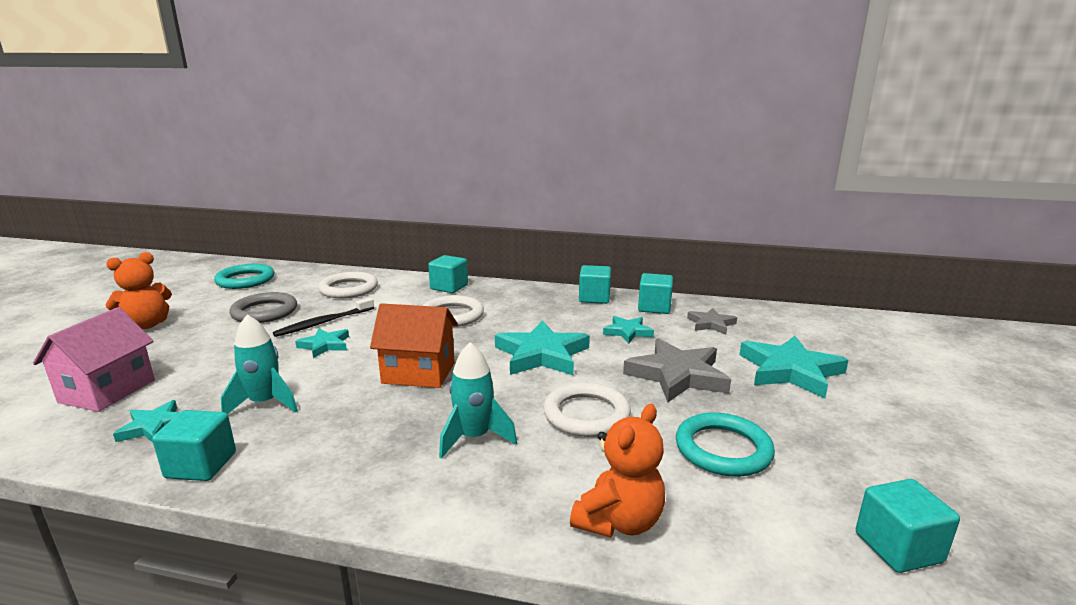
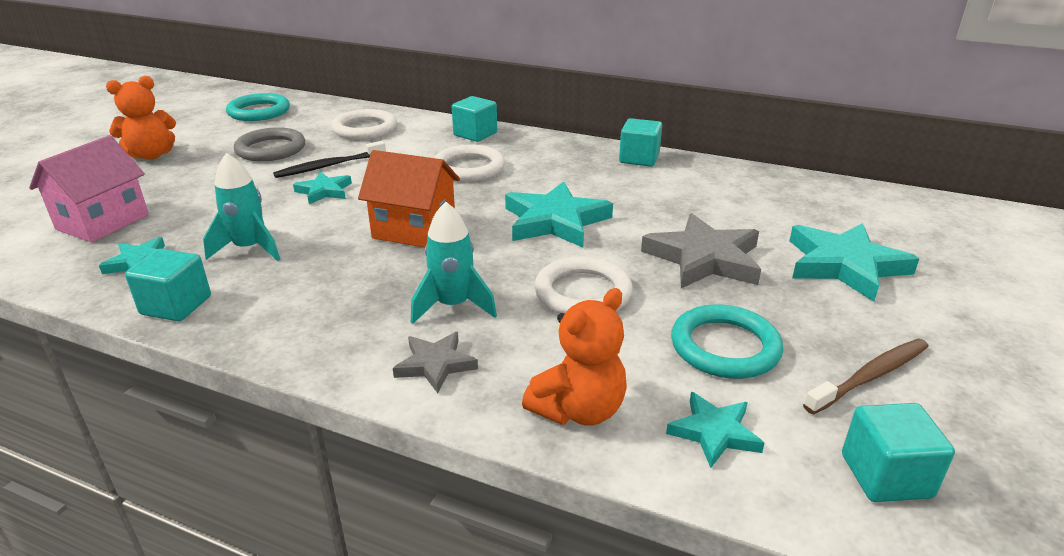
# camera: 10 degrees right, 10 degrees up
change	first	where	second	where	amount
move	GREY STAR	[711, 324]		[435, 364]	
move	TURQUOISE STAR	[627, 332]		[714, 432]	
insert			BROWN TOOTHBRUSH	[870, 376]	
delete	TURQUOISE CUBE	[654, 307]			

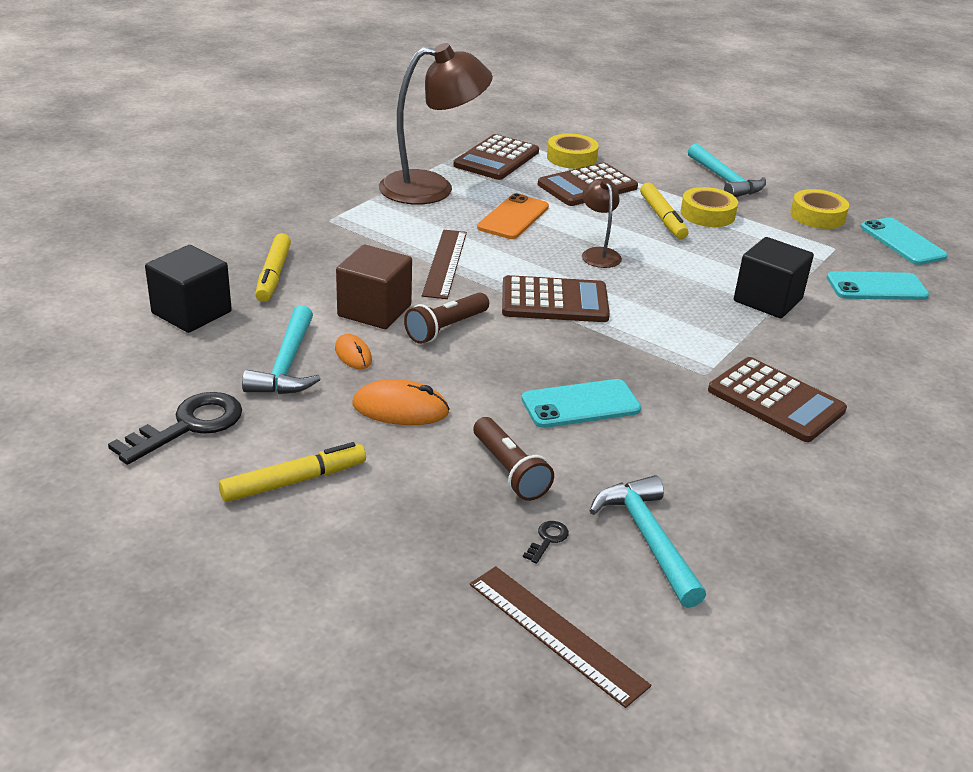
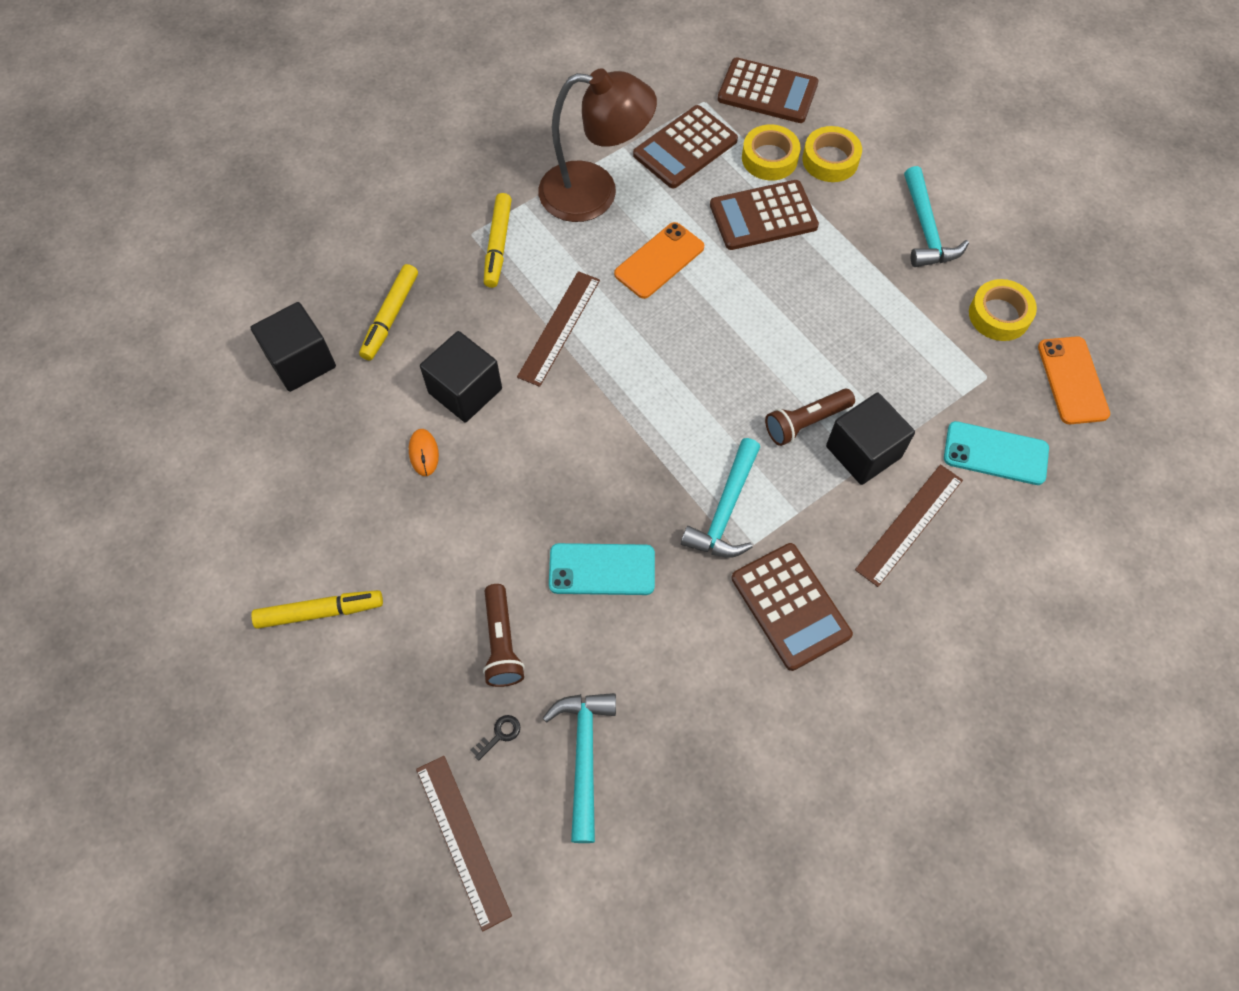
# camera: 20 degrees right, 30 degrees up
change	first	where	second	where	amount
recolor	BROWN CUBE	[374, 310]	BLACK CUBE	[465, 391]	
move	YELLOW MARKER	[662, 218]		[498, 245]	
move	TURQUOISE HAMMER	[287, 365]		[725, 510]	
move	BROWN CALCULATOR	[554, 301]		[767, 92]	
move	BROWN FLASHLIGHT	[446, 328]		[805, 422]	
move	YELLOW TAPE	[707, 214]		[830, 160]	
insert			BROWN RULER	[909, 524]	
recolor	TURQUOISE PHONE	[902, 242]	ORANGE PHONE	[1072, 380]	
delete	BLACK KEY	[189, 425]			
delete	ORANGE MOUSE	[400, 409]			
delete	BROWN LAMP	[598, 254]			

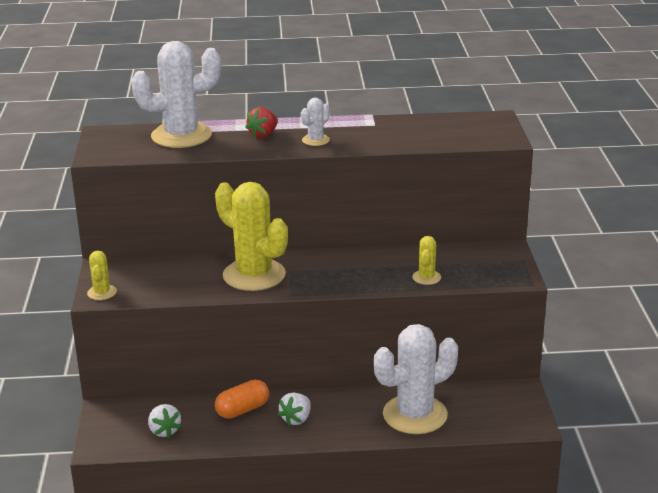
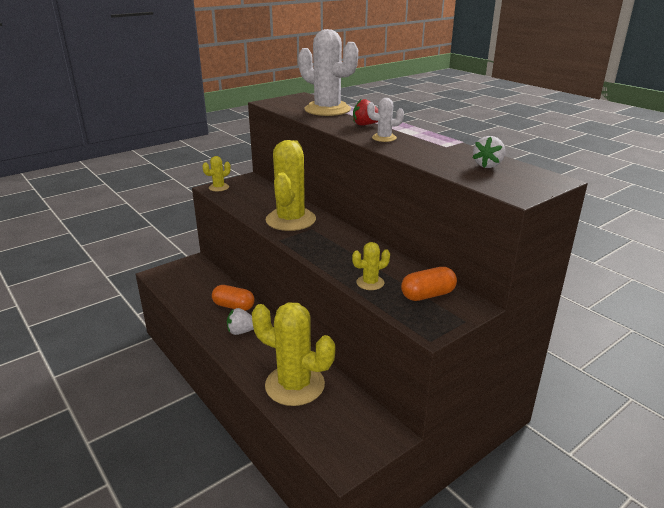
# camera: 55 degrees right, 0 degrees up
change	first	where	second	where	amount
recolor	WHITE CACTUS	[415, 415]	YELLOW CACTUS	[295, 385]	
insert			ORANGE CAPSULE	[428, 295]	
move	WHITE STRAWBERRY	[164, 431]		[488, 165]	

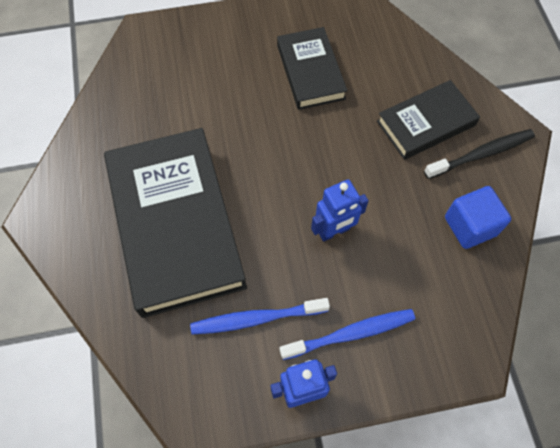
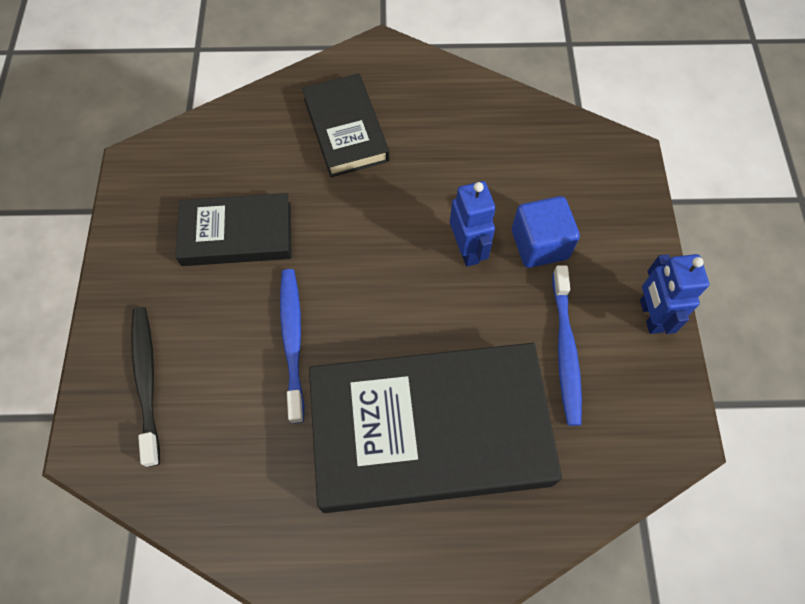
# camera: 80 degrees left, 0 degrees up
change	first	where	second	where	amount
move	BLACK TOOTHBRUSH	[481, 154]		[147, 381]	
move	BLUE TOOTHBRUSH	[351, 334]		[292, 341]	
move	BLUE CUBE	[470, 226]		[539, 244]	

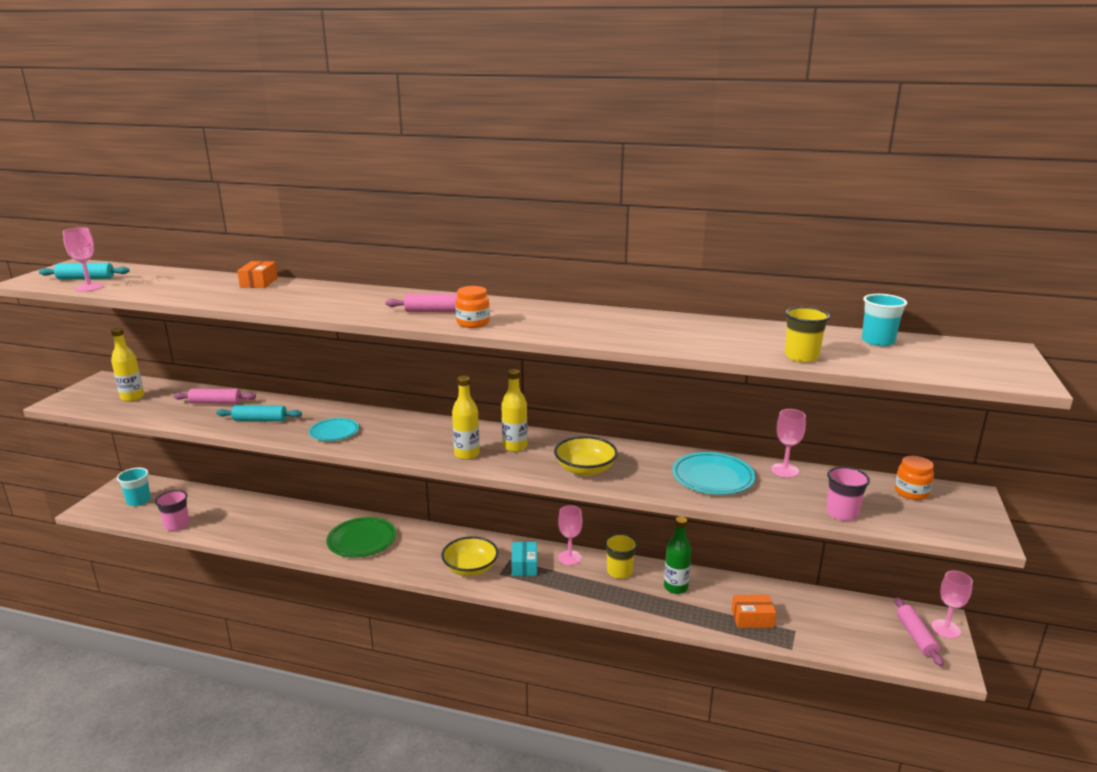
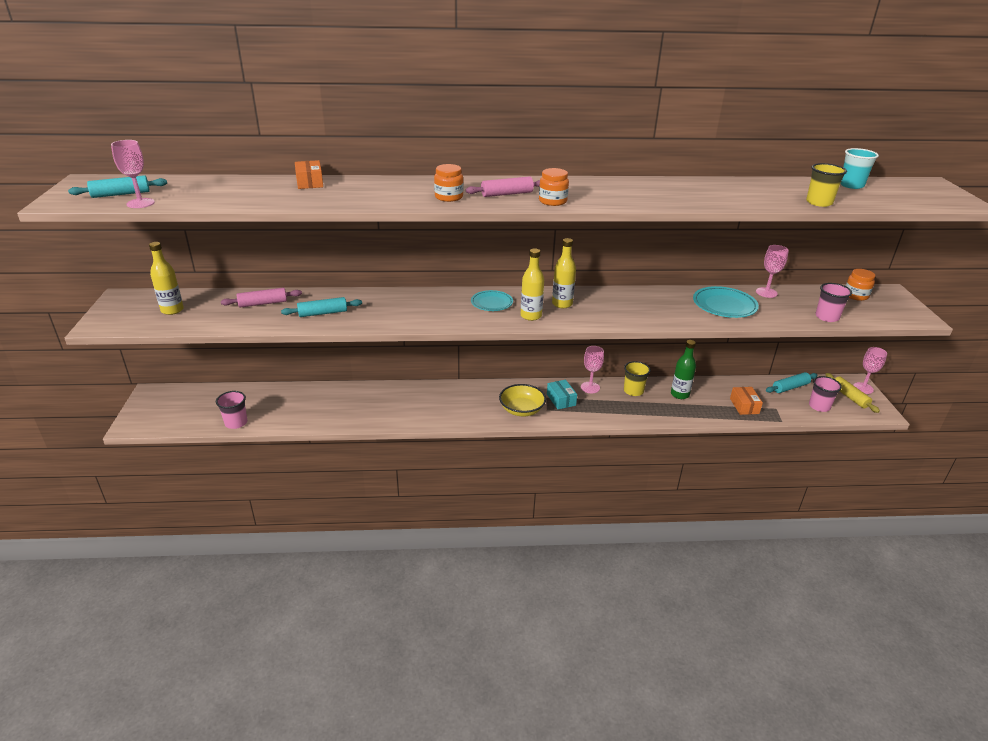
# camera: 20 degrees left, 10 degrees up
change	first	where	second	where	amount
insert			ORANGE JAR	[449, 197]	
move	TURQUOISE PLATE	[334, 432]		[491, 303]	
rotate	ORANGE BOX	[752, 618]		[744, 406]	75 degrees counterclockwise
insert			TURQUOISE ROLLING PIN	[790, 387]	
insert			PINK CUP	[819, 406]	
recolor	PINK ROLLING PIN	[916, 637]	YELLOW ROLLING PIN	[849, 397]	
delete	TURQUOISE CUP	[138, 501]			
delete	GREEN PLATE	[362, 540]			
delete	YELLOW BOWL	[585, 469]			

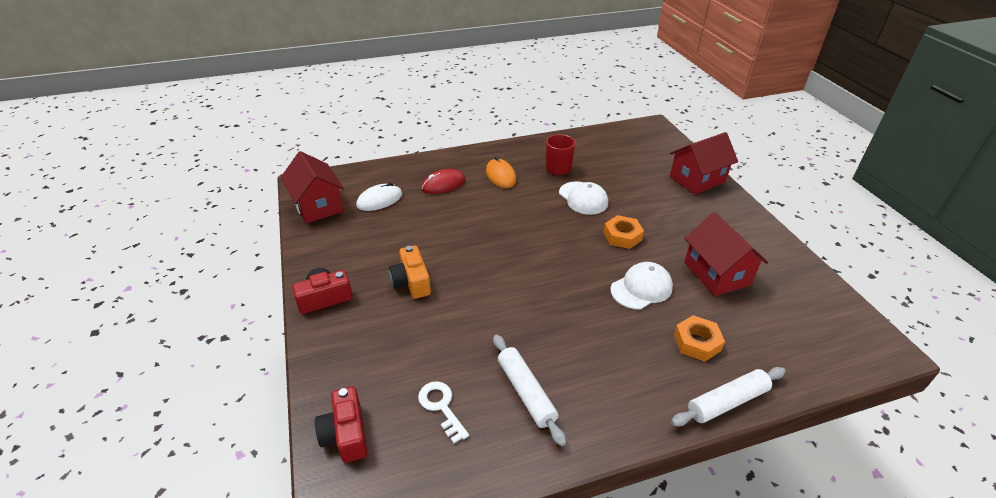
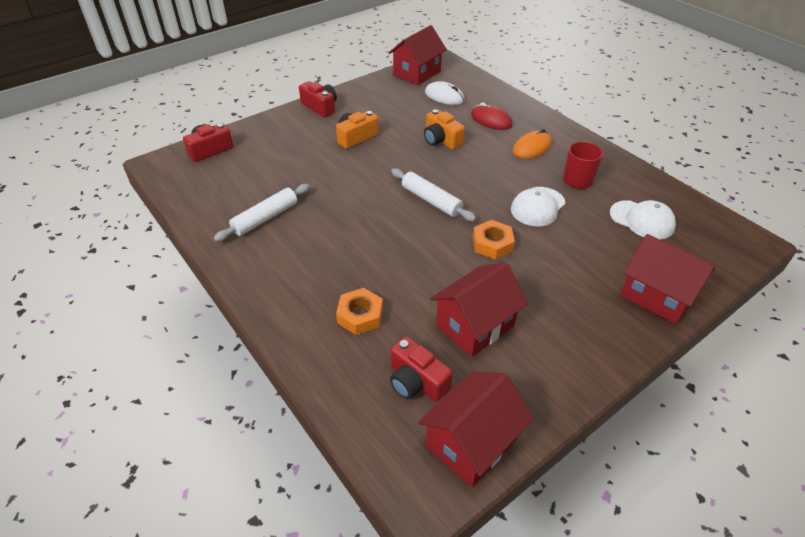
# camera: 70 degrees right, 5 degrees up
change	first	where	second	where	amount
insert			RED CAMERA	[416, 381]	
move	WHITE ROLLING PIN	[727, 402]		[431, 200]	
insert			RED HOUSE	[471, 442]	
insert			ORANGE CAMERA	[441, 140]	
move	WHITE CAP	[641, 288]		[642, 220]	
delete	WHITE KEY	[441, 407]			

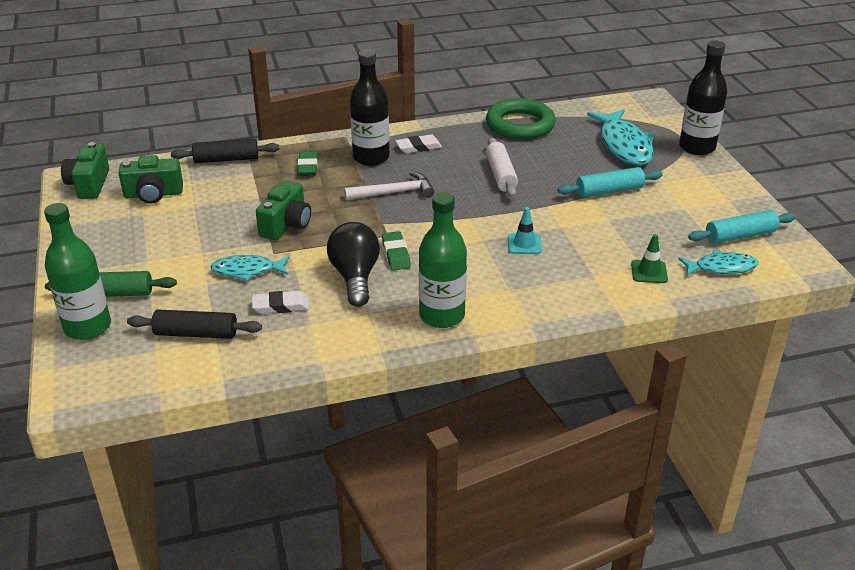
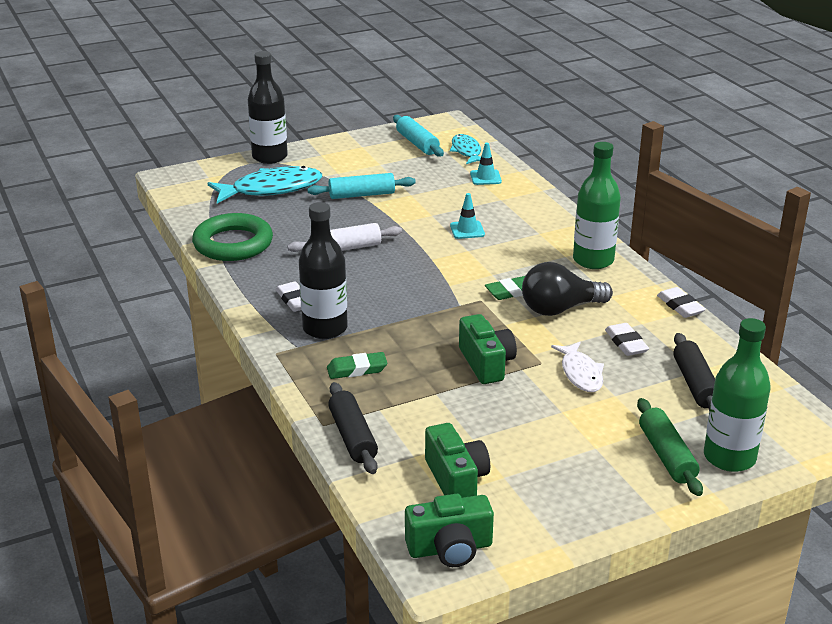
# camera: 100 degrees left, 5 degrees down
change	first	where	second	where	amount
rotate	TURQUOISE ROLLING PIN	[609, 191]		[362, 195]	75 degrees counterclockwise
rotate	GREEN CAMERA	[286, 225]		[486, 363]	60 degrees clockwise
recolor	GREEN TRAFFIC CONE	[649, 272]	TURQUOISE TRAFFIC CONE	[485, 177]	
recolor	TURQUOISE FISH	[247, 270]	WHITE FISH	[580, 373]	
insert			WHITE ERASER	[680, 306]	
delete	WHITE HAMMER	[394, 192]			

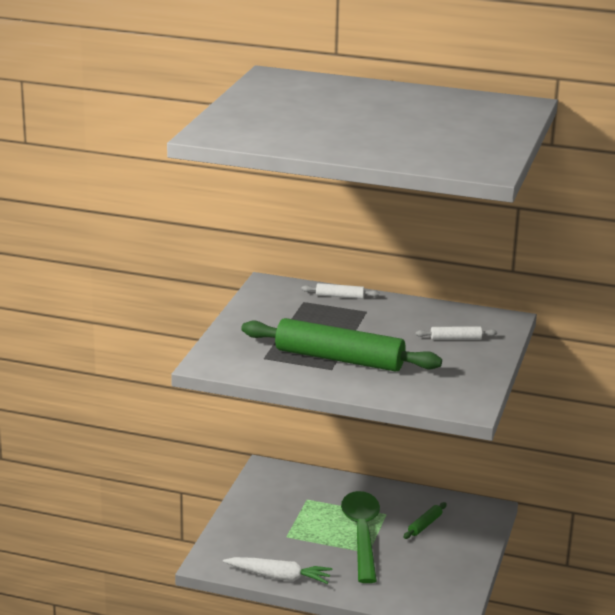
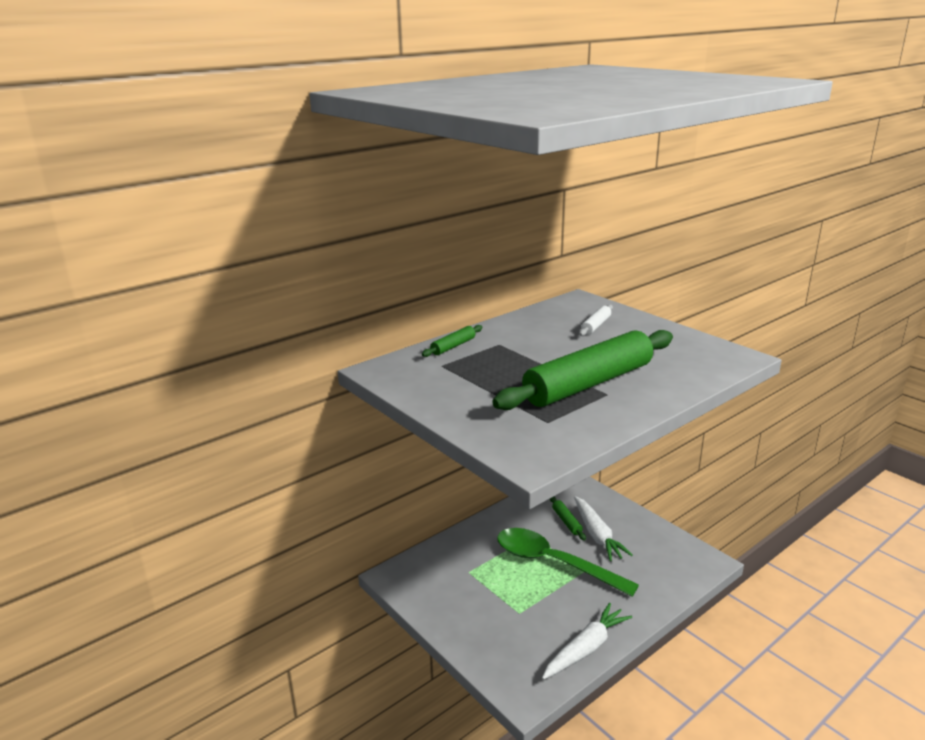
# camera: 55 degrees left, 0 degrees up
change	first	where	second	where	amount
recolor	WHITE ROLLING PIN	[340, 296]	GREEN ROLLING PIN	[453, 346]	
insert			WHITE CARROT	[597, 535]	

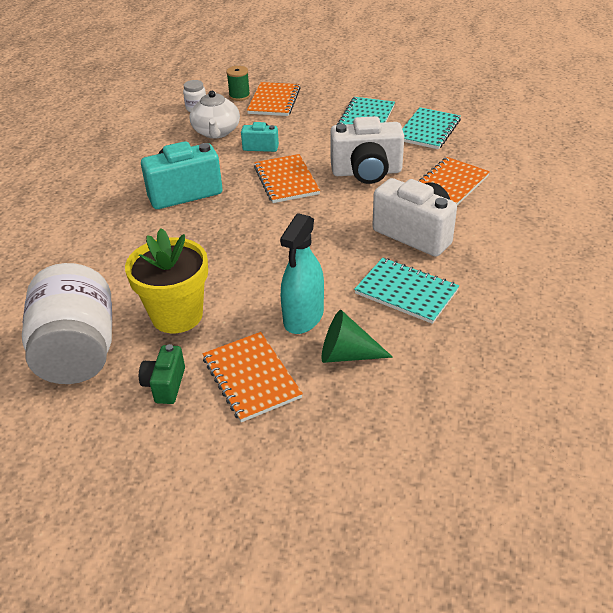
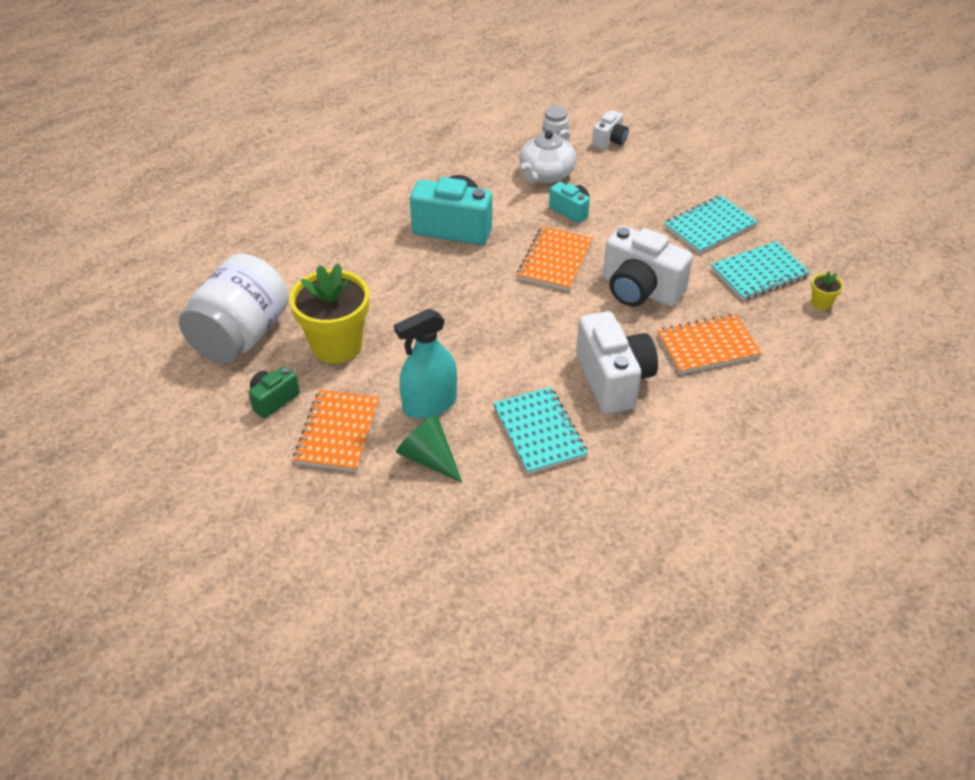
# camera: 35 degrees right, 5 degrees up
change	first	where	second	where	amount
replace	GREEN SPOOL	[239, 96]	WHITE CAMERA	[610, 141]	
insert			YELLOW FLOWER POT	[821, 303]	
delete	ORANGE NOTEBOOK	[274, 101]			

